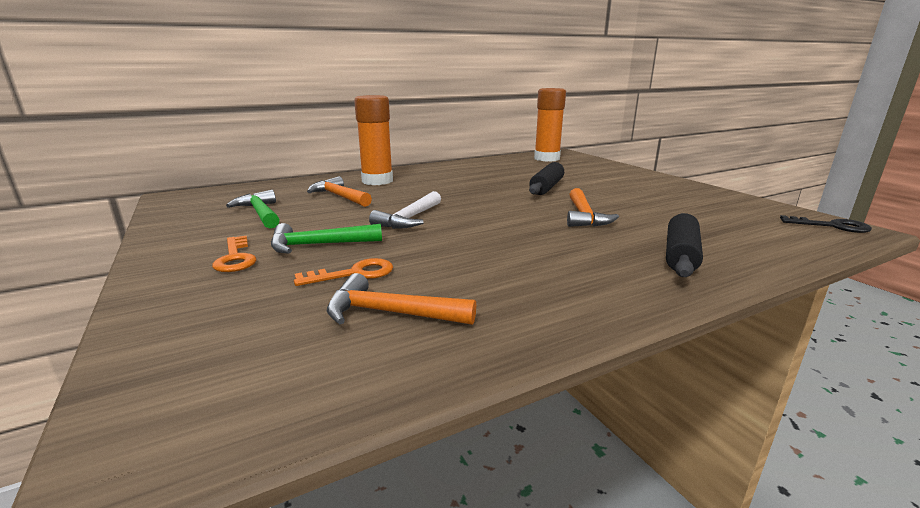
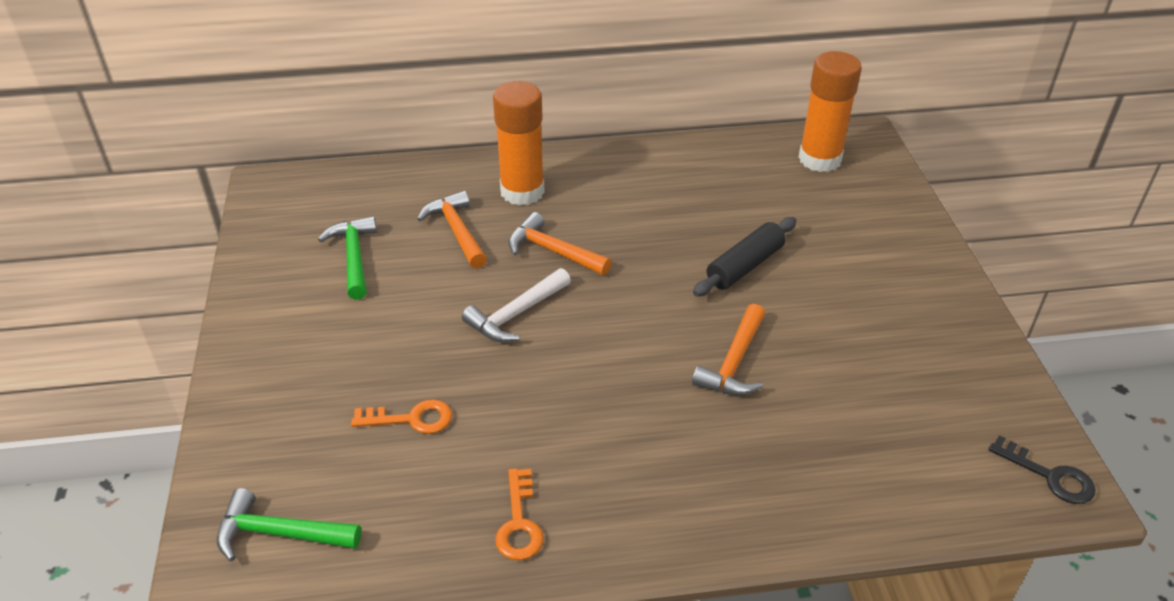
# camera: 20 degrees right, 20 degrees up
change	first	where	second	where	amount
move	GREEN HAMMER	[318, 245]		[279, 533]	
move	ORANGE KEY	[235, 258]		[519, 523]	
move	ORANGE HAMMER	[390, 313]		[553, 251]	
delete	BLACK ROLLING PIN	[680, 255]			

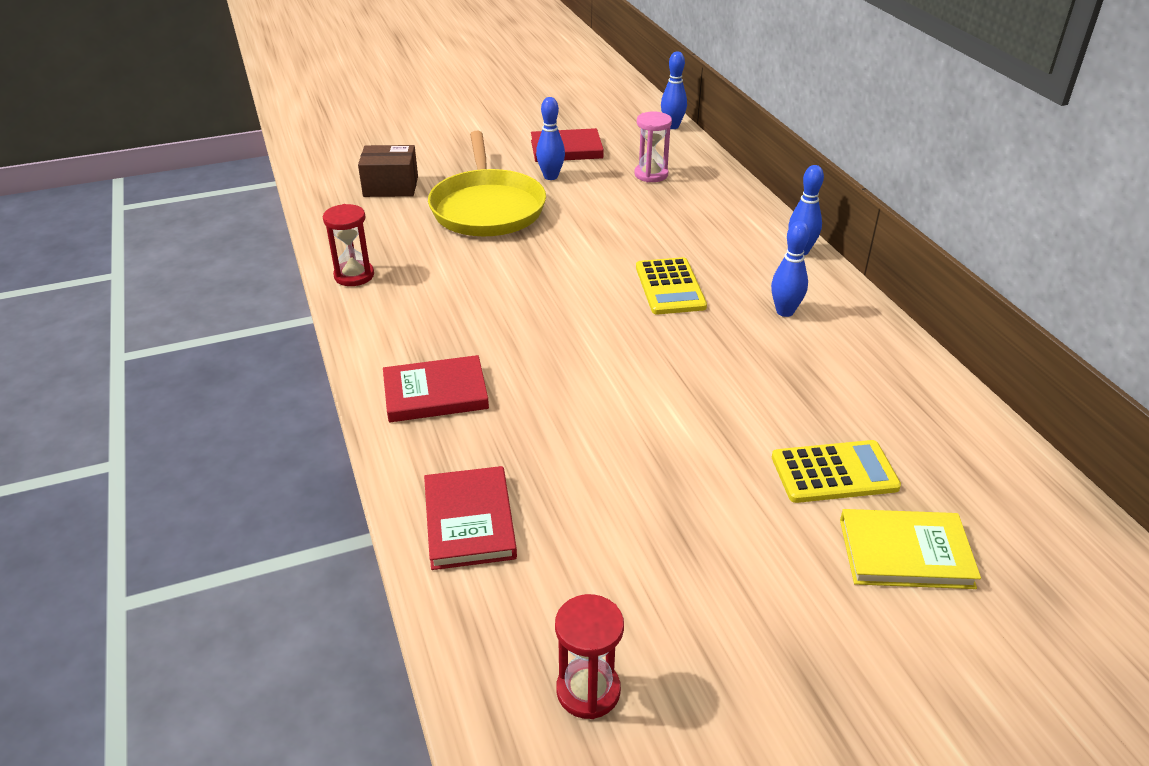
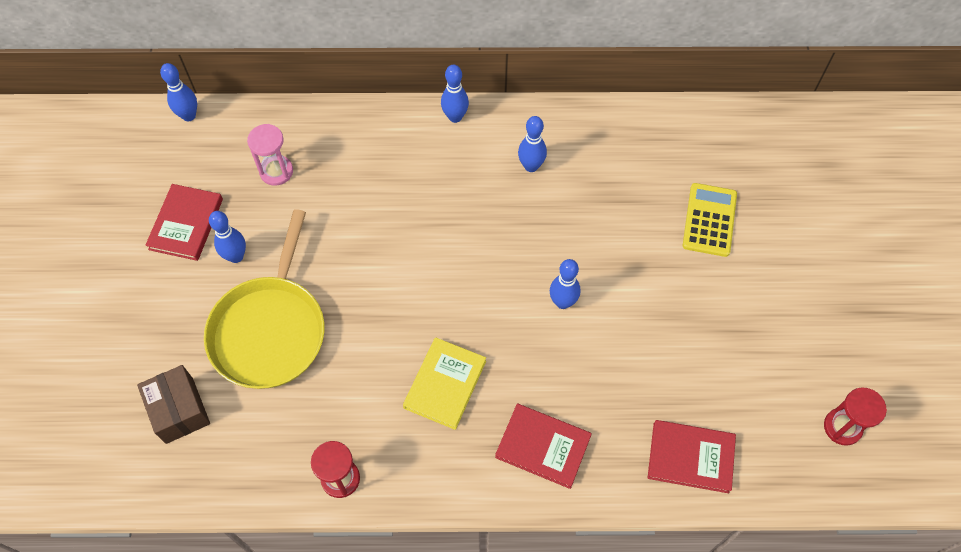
# camera: 70 degrees left, 25 degrees up
change	first	where	second	where	amount
rotate	BROWN BOX	[391, 186]		[179, 410]	45 degrees counterclockwise
rotate	YELLOW PAN	[487, 208]		[270, 330]	90 degrees clockwise
move	YELLOW BOOK	[905, 553]		[445, 384]	
rotate	RED BOOK	[435, 393]		[543, 447]	75 degrees counterclockwise
insert			BLUE BOWLING PIN	[562, 302]	
delete	YELLOW CALCULATOR	[670, 287]			

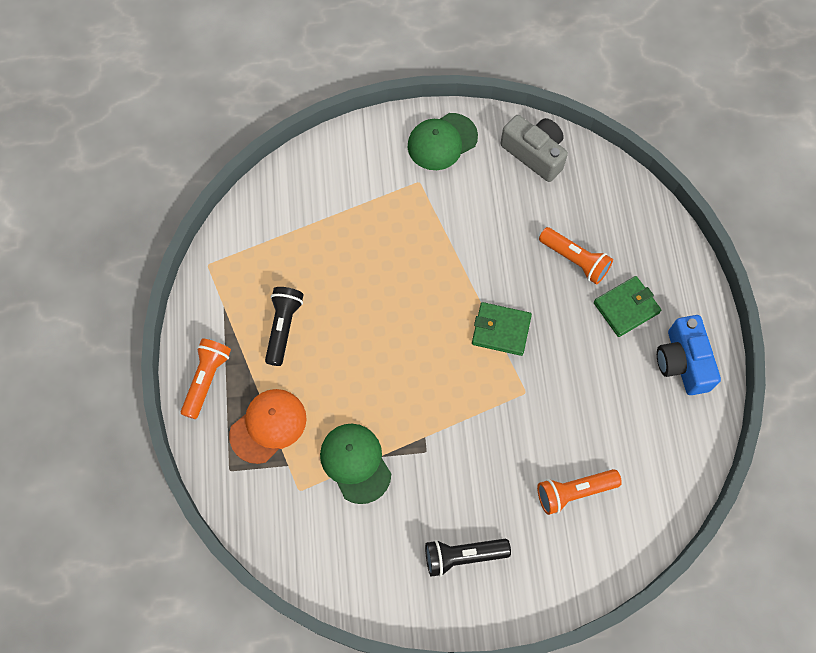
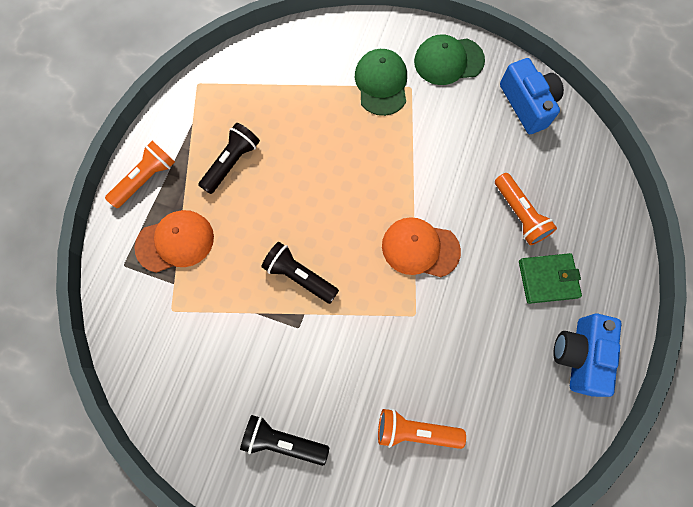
# camera: 25 degrees right, 5 degrees up
change	first	where	second	where	amount
insert			BLACK FLASHLIGHT	[299, 276]	
move	GREEN CAP	[355, 463]		[381, 83]	
replace	GREEN WALLET	[501, 330]	ORANGE CAP	[420, 248]	
recolor	GREY CAMERA	[534, 154]	BLUE CAMERA	[527, 104]	

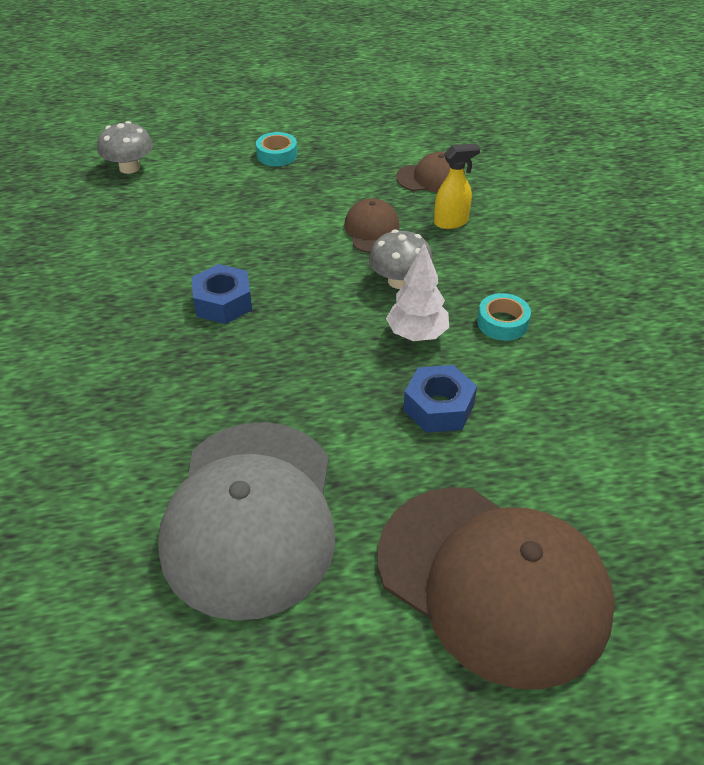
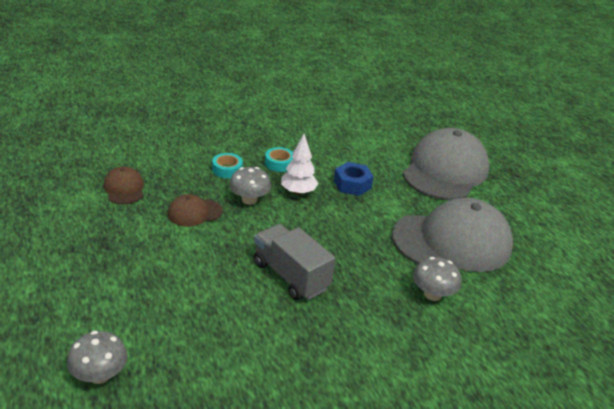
# camera: 105 degrees left, 10 degrees down
change	first	where	second	where	amount
move	TURQUOISE TAPE	[277, 155]		[227, 169]	
replace	BLUE NUT	[223, 302]	GREY TRUCK	[290, 276]	
recolor	BROWN CAP	[493, 582]	GREY CAP	[445, 170]	
insert			GREY MUSHROOM	[432, 294]	
delete	YELLOW SPRAY BOTTLE	[451, 222]			

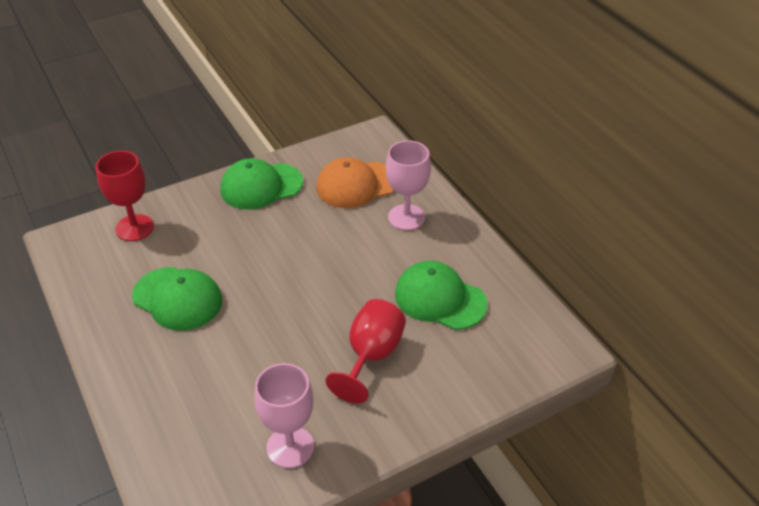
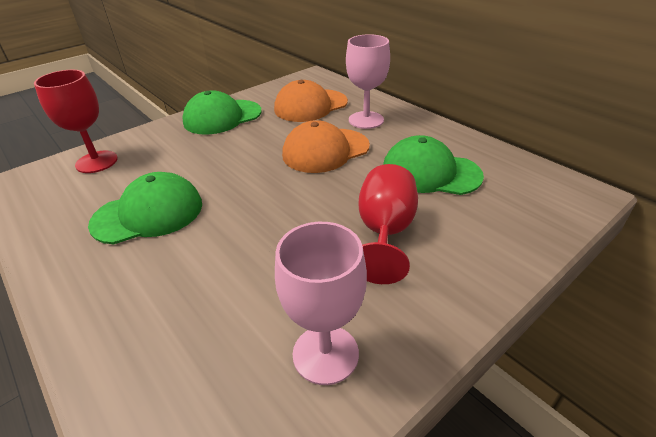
# camera: 10 degrees left, 5 degrees down
change	first	where	second	where	amount
rotate	GREEN CAP	[177, 298]		[148, 213]	45 degrees counterclockwise
insert			ORANGE CAP	[325, 150]	

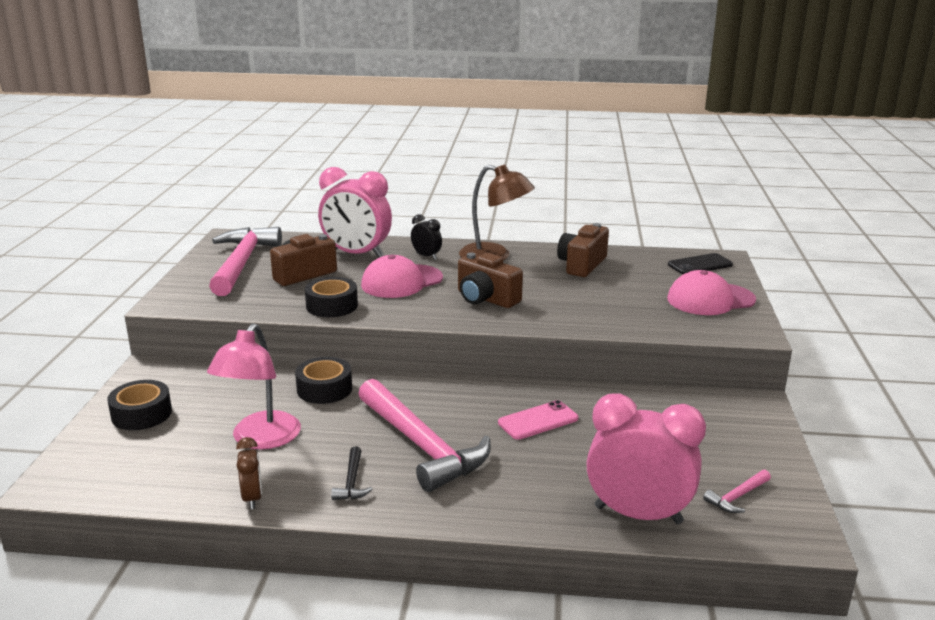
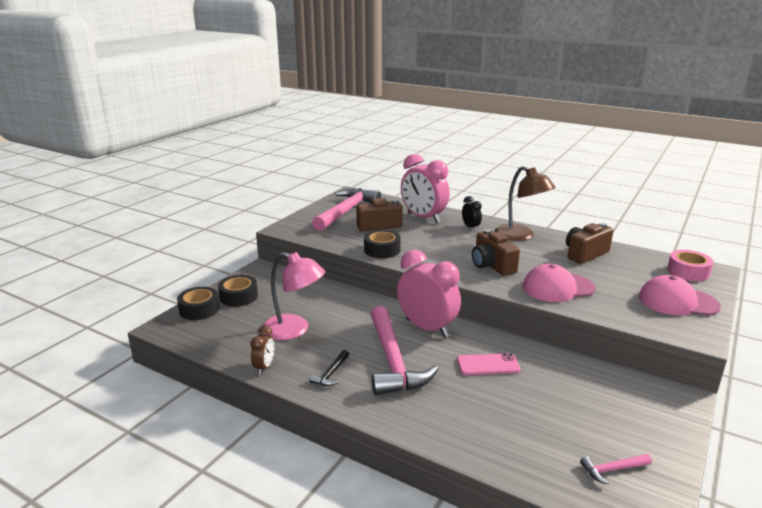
# camera: 25 degrees right, 0 degrees up
change	first	where	second	where	amount
move	BLACK TAPE	[324, 389]		[199, 309]	
rotate	PINK LAMP	[260, 439]		[294, 330]	105 degrees counterclockwise
move	PINK CLOCK	[638, 514]		[427, 328]	
move	PINK CAP	[401, 282]		[558, 287]	
replace	BLACK PHONE	[700, 265]	PINK TAPE	[688, 272]	

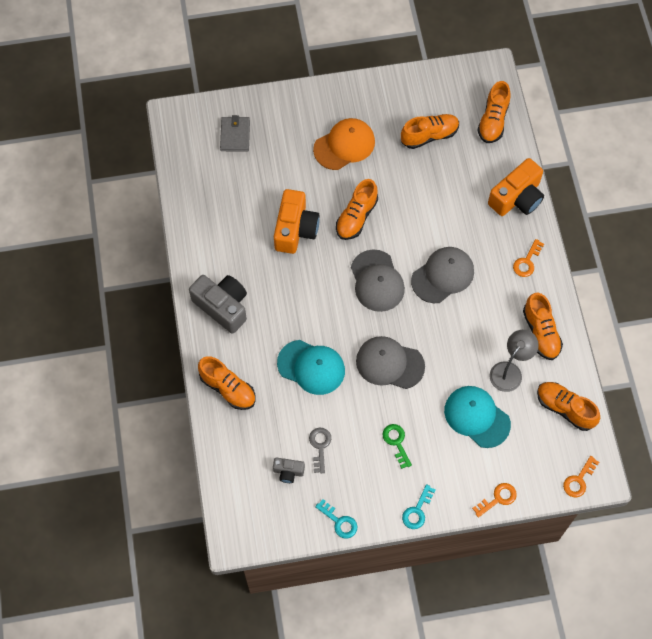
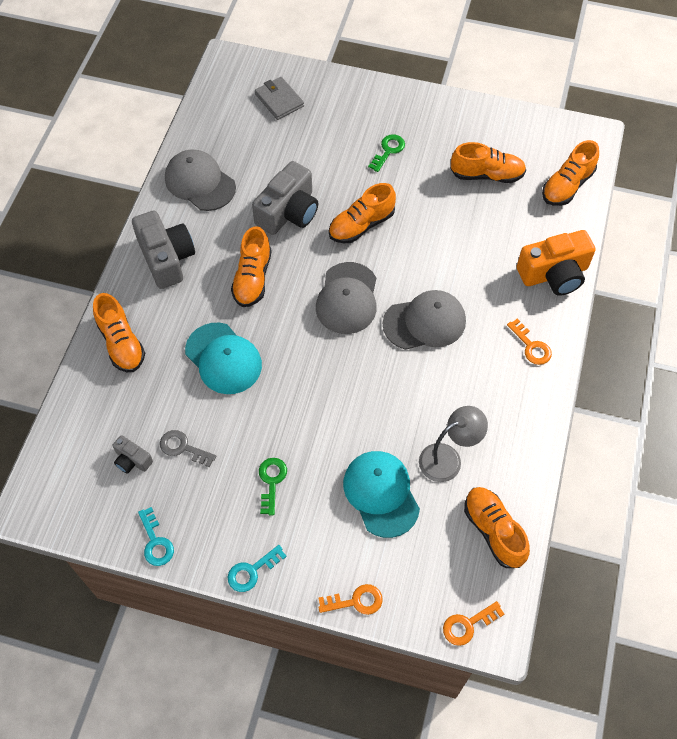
# camera: 25 degrees right, 5 degrees down
change	first	where	second	where	amount
rotate	GREY KEY	[320, 446]		[183, 448]	90 degrees counterclockwise
move	GREY CAP	[389, 363]		[200, 182]	
move	ORANGE SHOE	[541, 332]		[252, 278]	
recolor	ORANGE CAMERA	[295, 229]	GREY CAMERA	[288, 212]	
rotate	GREY WALLET	[235, 135]		[279, 100]	60 degrees counterclockwise
replace	ORANGE CAP	[344, 145]	GREEN KEY	[388, 151]	
rotate	ORANGE KEY	[527, 261]		[531, 346]	90 degrees counterclockwise

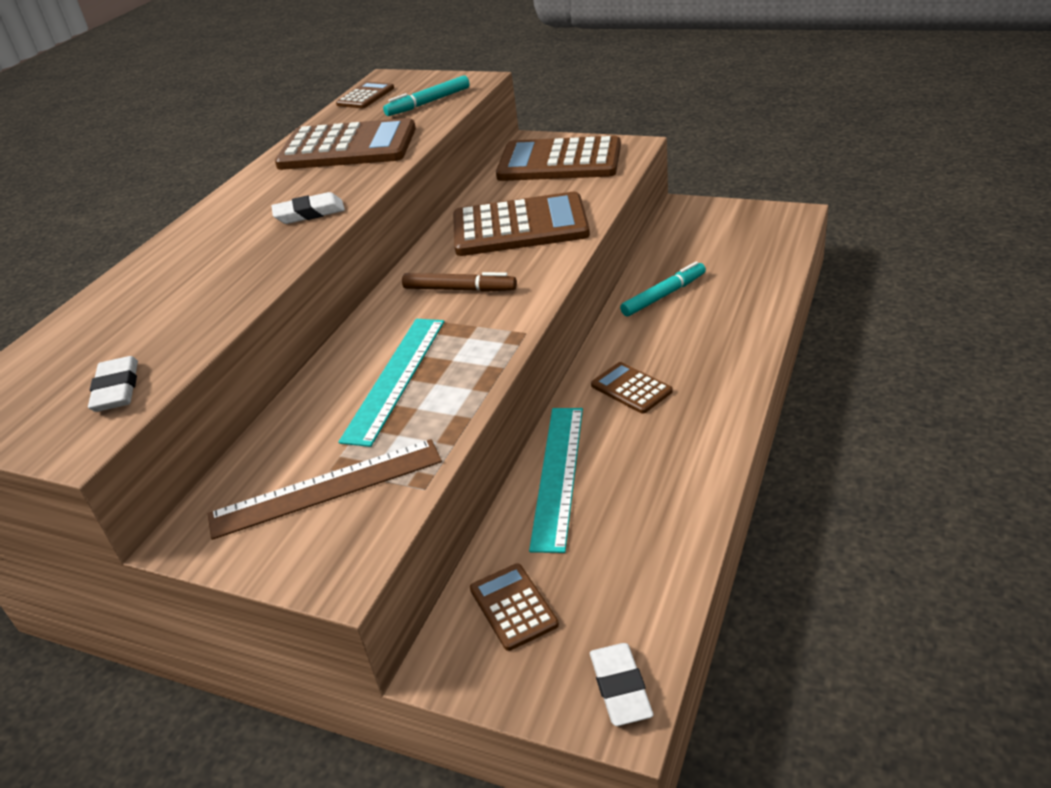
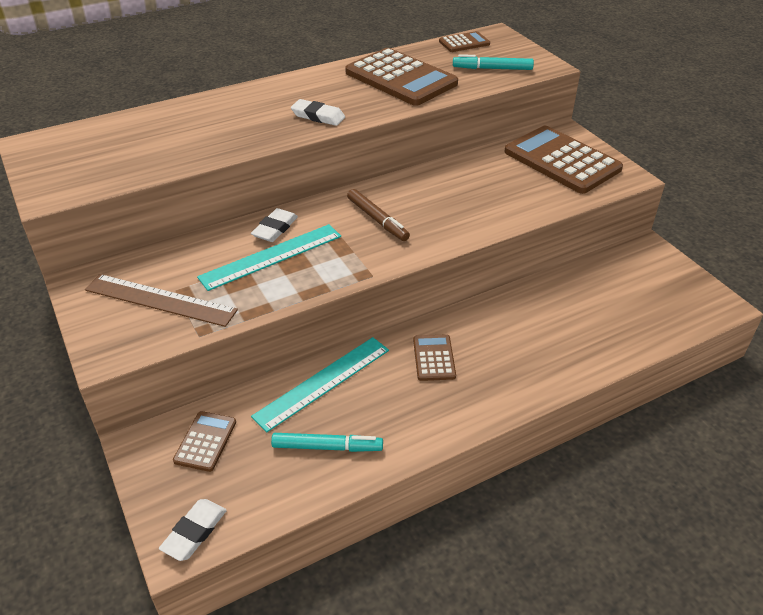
# camera: 35 degrees right, 5 degrees up
change	first	where	second	where	amount
move	WHITE ERASER	[117, 389]		[275, 228]	
move	TURQUOISE MARKER	[663, 295]		[327, 447]	
delete	BROWN CALCULATOR	[520, 227]			

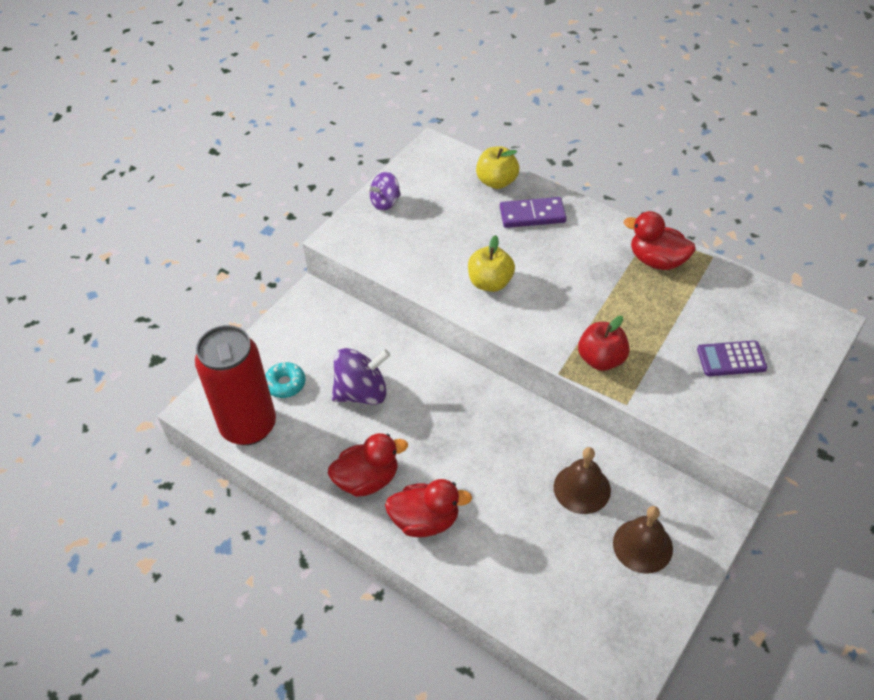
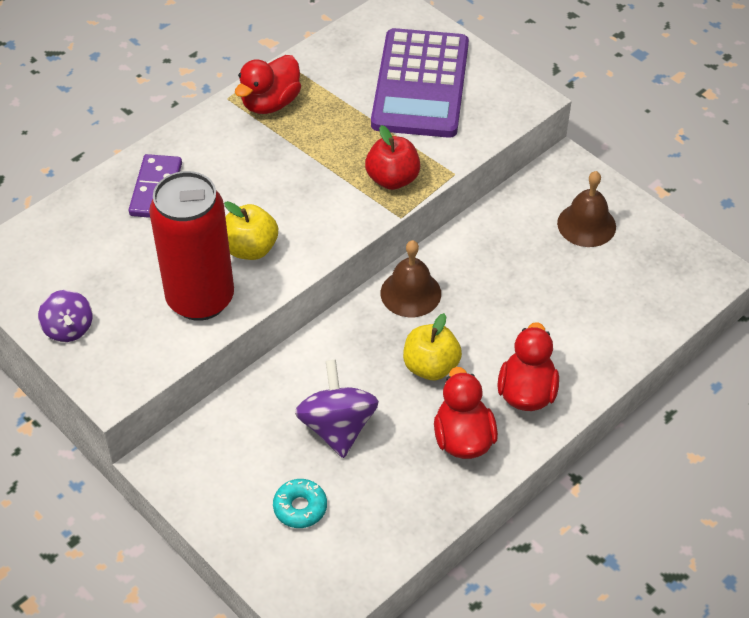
# camera: 80 degrees left, 0 degrees up
change	first	where	second	where	amount
move	RED CAN	[248, 426]		[200, 299]	
resize	PURPLE CALCULATOR	[731, 359]		[420, 84]	x2.21
move	BROWN BELL	[582, 488]		[410, 293]	
move	YELLOW APPLE	[497, 182]		[431, 366]	

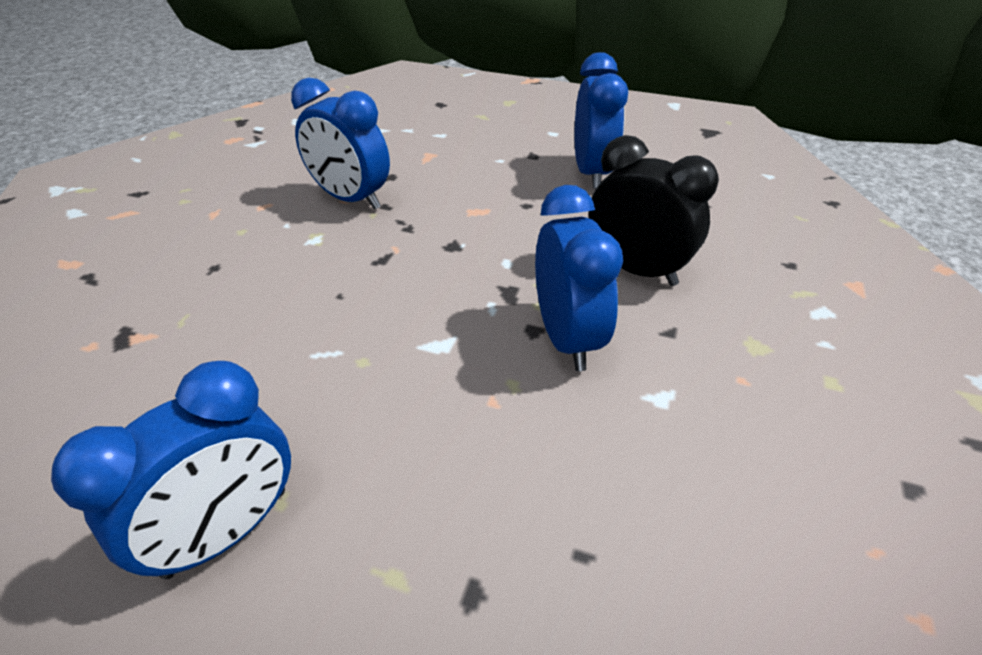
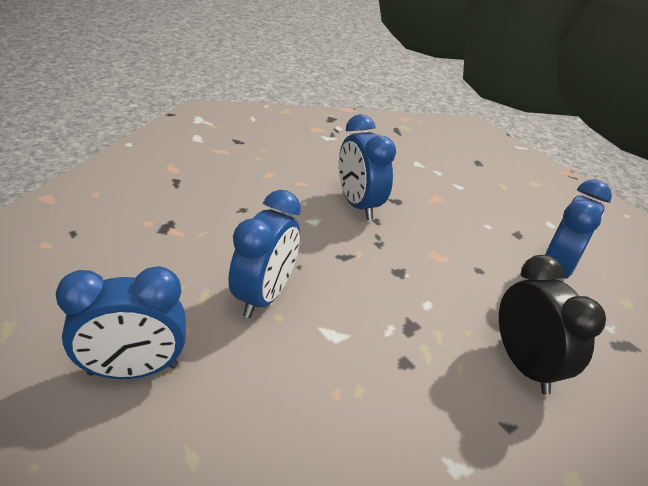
# camera: 30 degrees right, 5 degrees down
change	first	where	second	where	amount
move	BLUE CLOCK	[567, 338]		[264, 296]	

